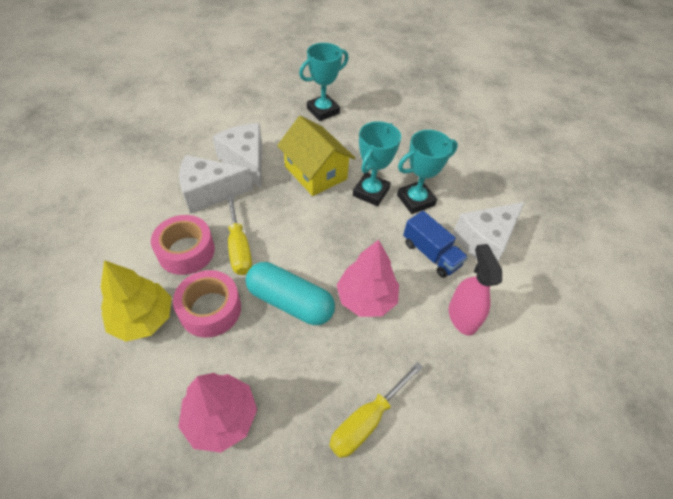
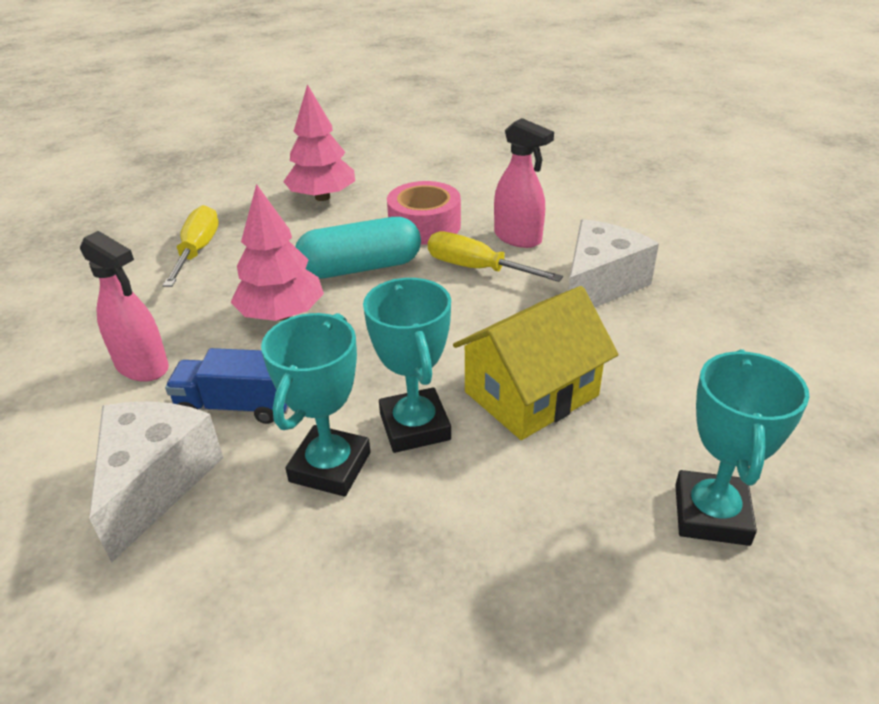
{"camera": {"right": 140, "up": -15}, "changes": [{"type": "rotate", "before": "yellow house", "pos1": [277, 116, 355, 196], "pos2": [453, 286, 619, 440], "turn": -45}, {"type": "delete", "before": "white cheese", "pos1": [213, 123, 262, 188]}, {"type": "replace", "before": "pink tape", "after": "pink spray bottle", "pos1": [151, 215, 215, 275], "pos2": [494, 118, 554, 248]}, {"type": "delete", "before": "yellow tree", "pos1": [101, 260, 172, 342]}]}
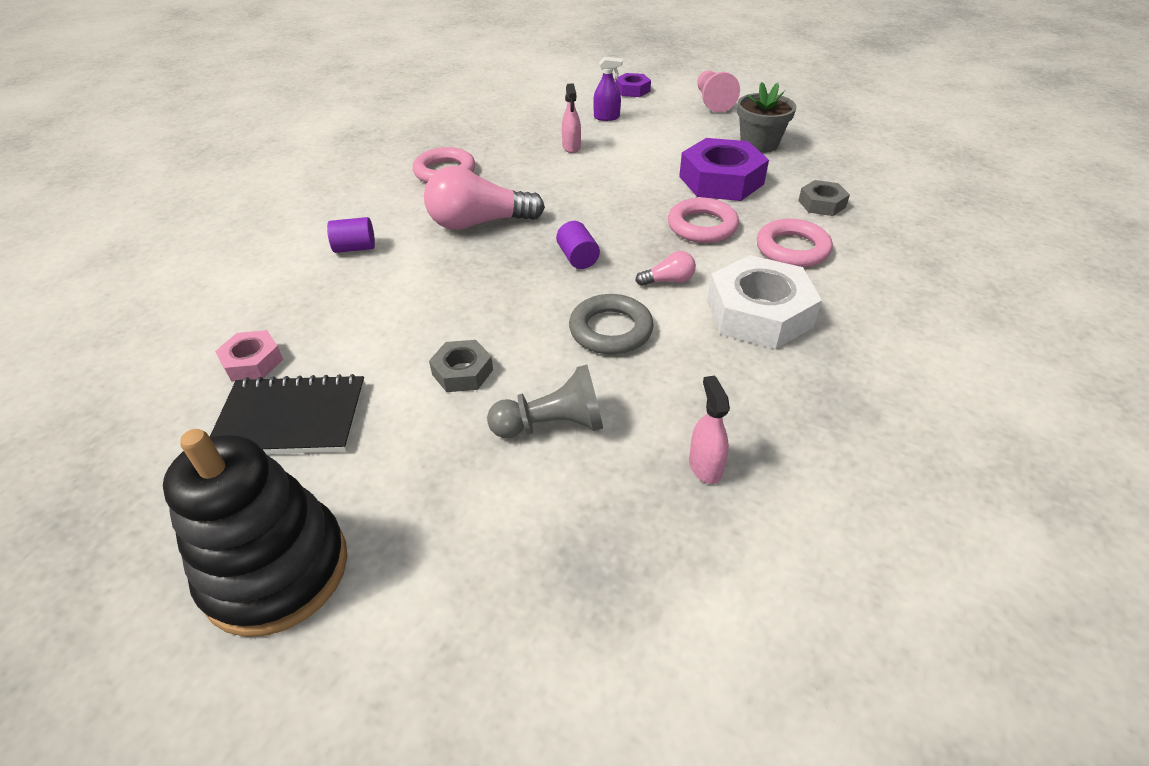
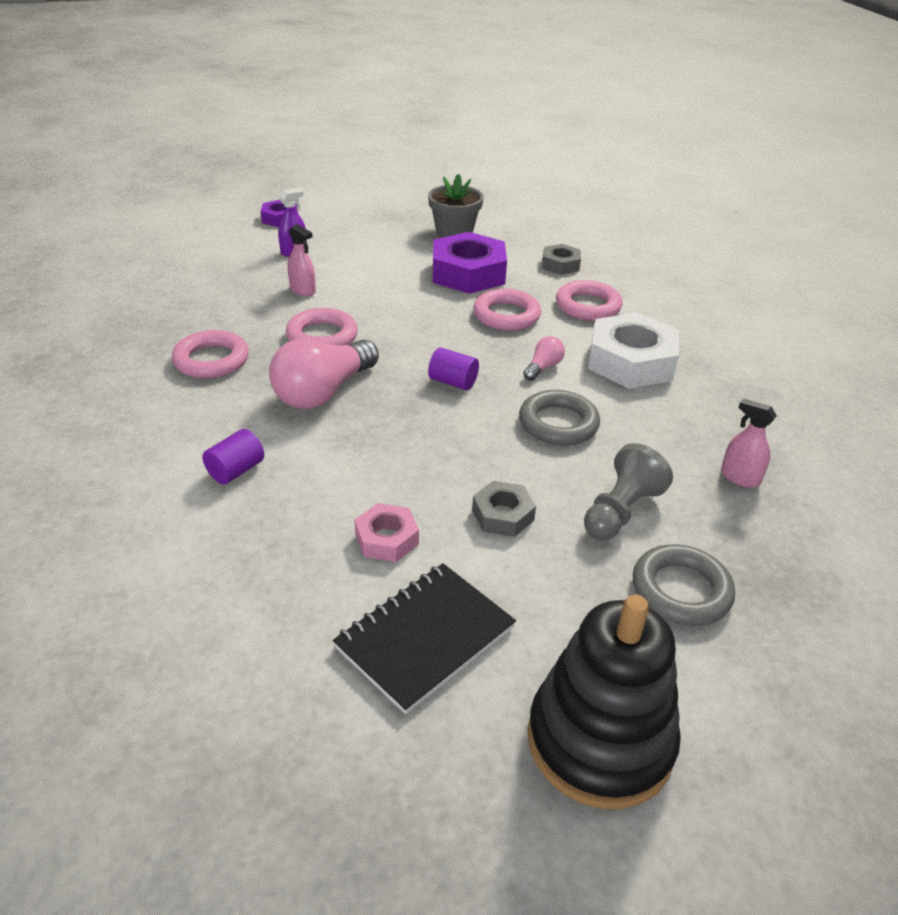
{"camera": {"right": -45, "up": -5}, "changes": [{"type": "delete", "before": "pink pawn", "pos1": [697, 70, 740, 113]}, {"type": "move", "before": "pink nut", "pos1": [215, 330, 283, 382], "pos2": [354, 503, 419, 562]}, {"type": "insert", "after": "pink ring", "pos2": [286, 308, 358, 346]}, {"type": "insert", "after": "grey ring", "pos2": [633, 544, 735, 626]}]}
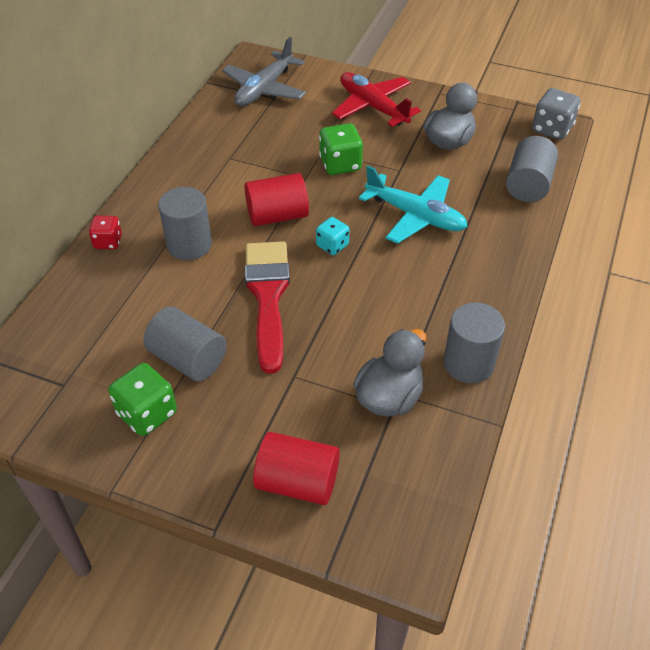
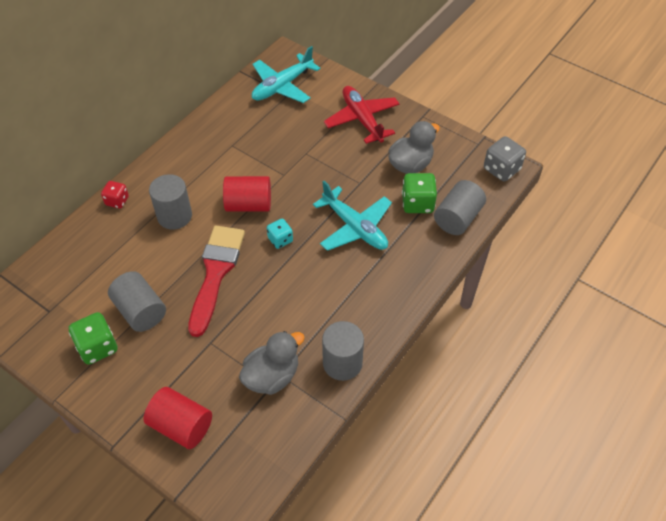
{"camera": {"right": 15, "up": 5}, "changes": [{"type": "recolor", "before": "grey plane", "after": "turquoise plane", "pos1": [222, 37, 306, 106], "pos2": [252, 46, 321, 103]}, {"type": "move", "before": "green dice", "pos1": [319, 123, 363, 175], "pos2": [402, 173, 437, 213]}]}
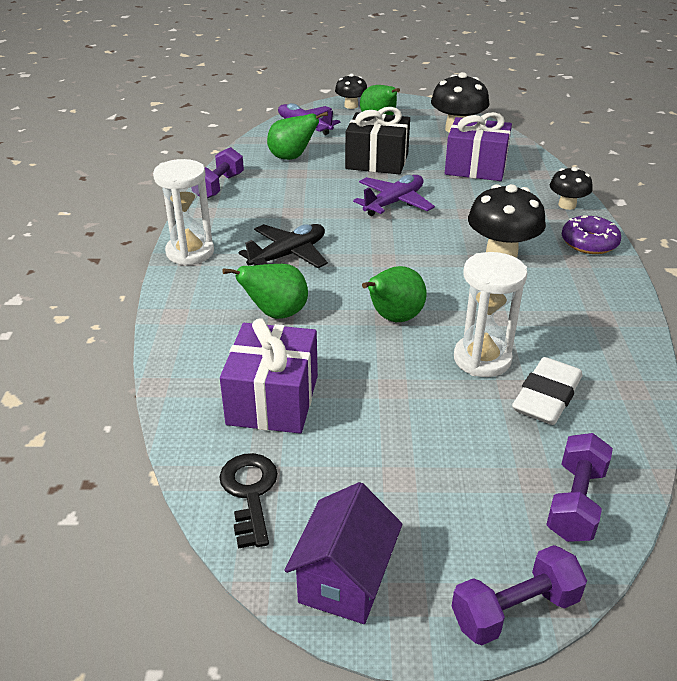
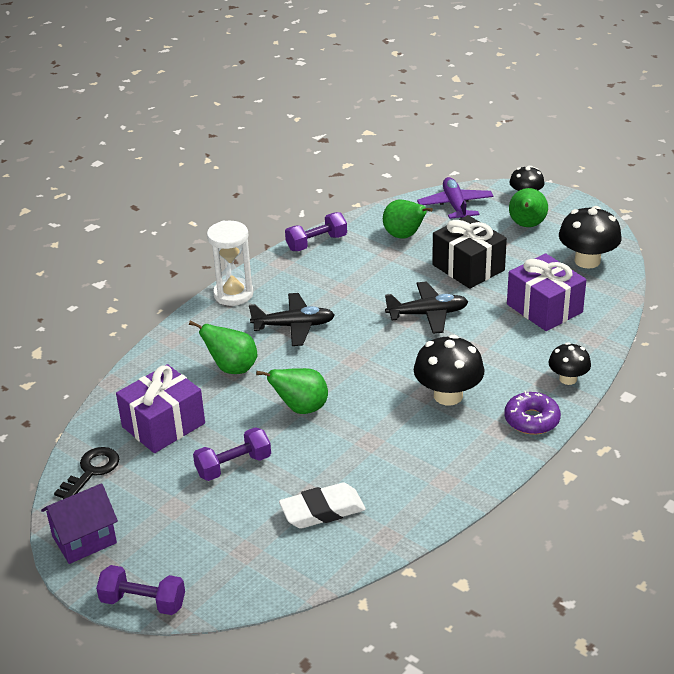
{"camera": {"right": 40, "up": 0}, "changes": [{"type": "recolor", "before": "purple plane", "after": "black plane", "pos1": [353, 175, 435, 216], "pos2": [385, 281, 468, 334]}, {"type": "delete", "before": "white hourglass", "pos1": [454, 252, 527, 377]}, {"type": "move", "before": "purple dumbbell", "pos1": [546, 433, 613, 542], "pos2": [193, 427, 271, 481]}]}
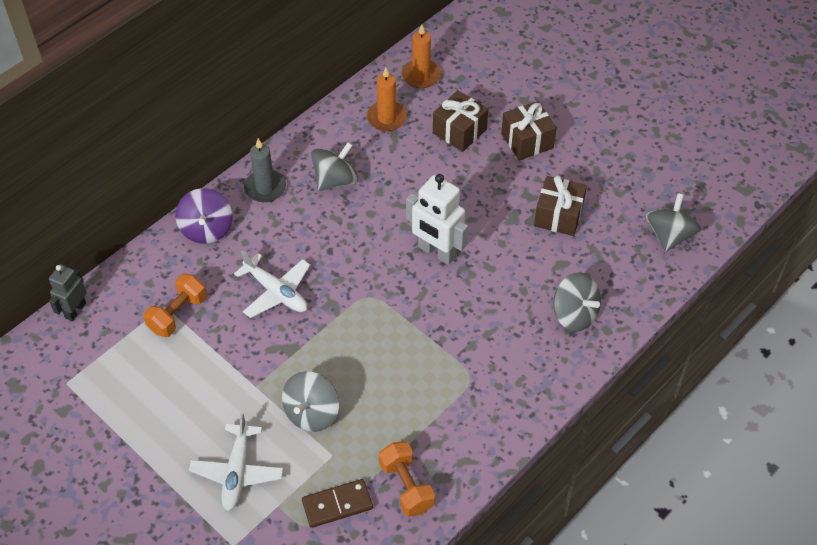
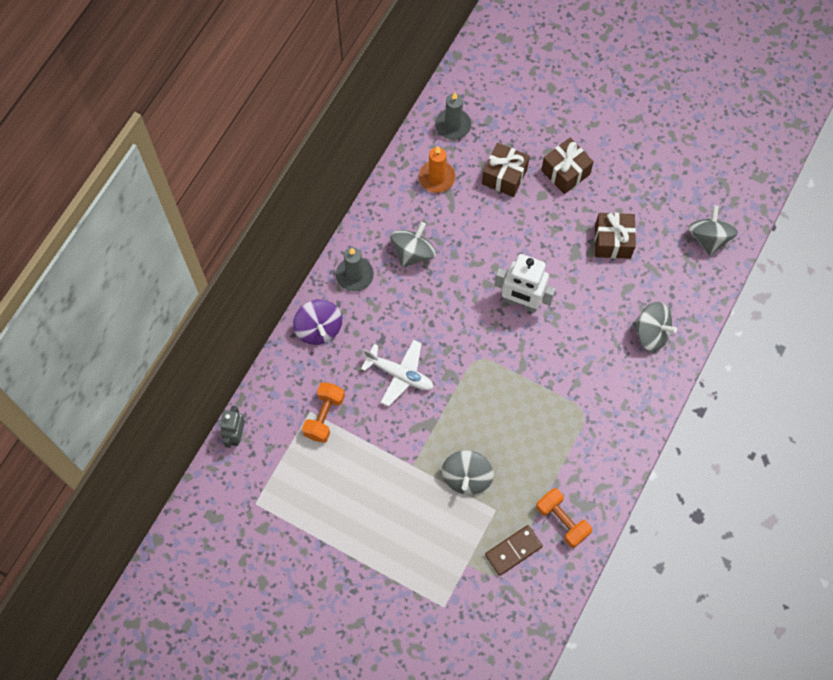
{"camera": {"right": -15, "up": 15}, "changes": [{"type": "recolor", "before": "orange candle", "after": "grey candle", "pos1": [402, 24, 441, 88], "pos2": [435, 92, 471, 140]}, {"type": "delete", "before": "white plane", "pos1": [189, 413, 283, 511]}]}
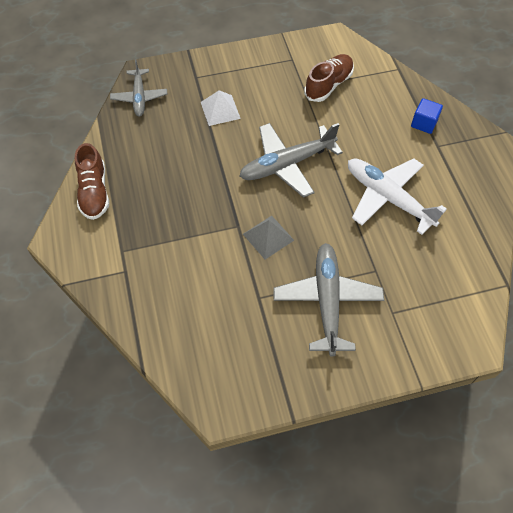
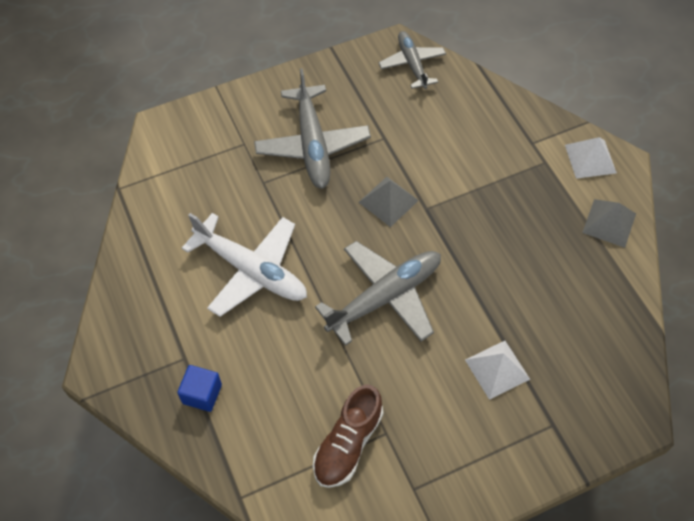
{"camera": {"right": 170, "up": 0}, "changes": [{"type": "move", "before": "grey plane", "pos1": [110, 59, 167, 116], "pos2": [378, 31, 446, 89]}, {"type": "replace", "before": "brown shoe", "after": "grey pyramid", "pos1": [75, 143, 109, 220], "pos2": [582, 199, 636, 248]}, {"type": "insert", "after": "white pyramid", "pos2": [565, 137, 617, 179]}]}
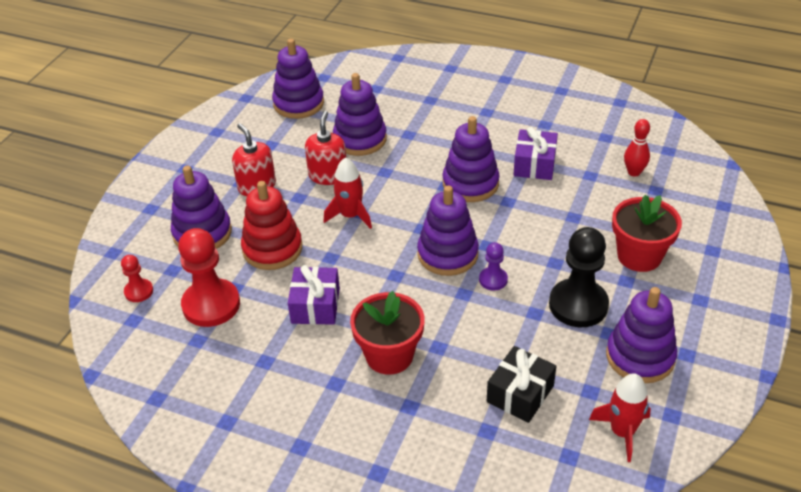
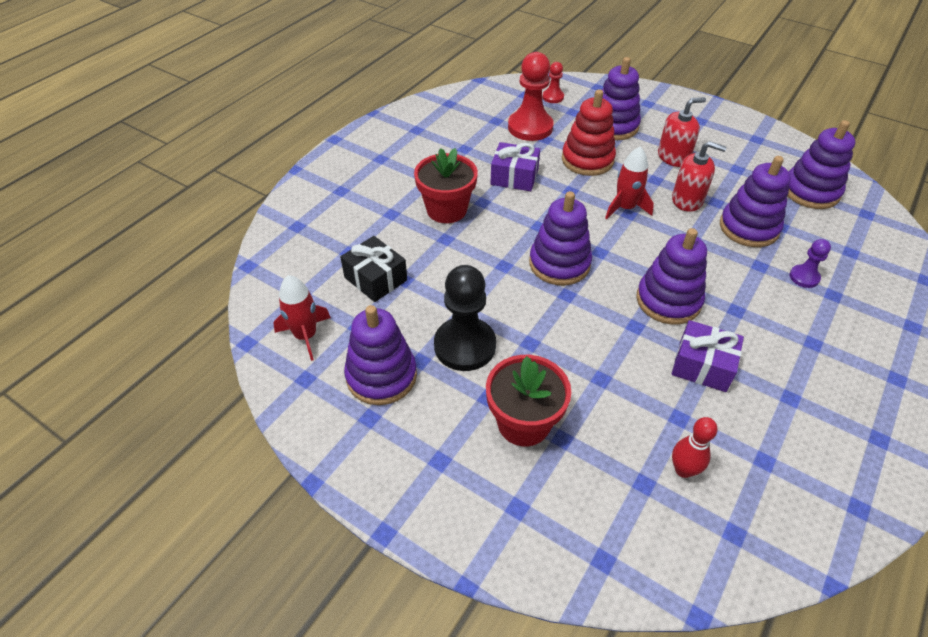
{"camera": {"right": 100, "up": 5}, "changes": [{"type": "move", "before": "purple pawn", "pos1": [479, 242, 508, 291], "pos2": [790, 239, 831, 288]}]}
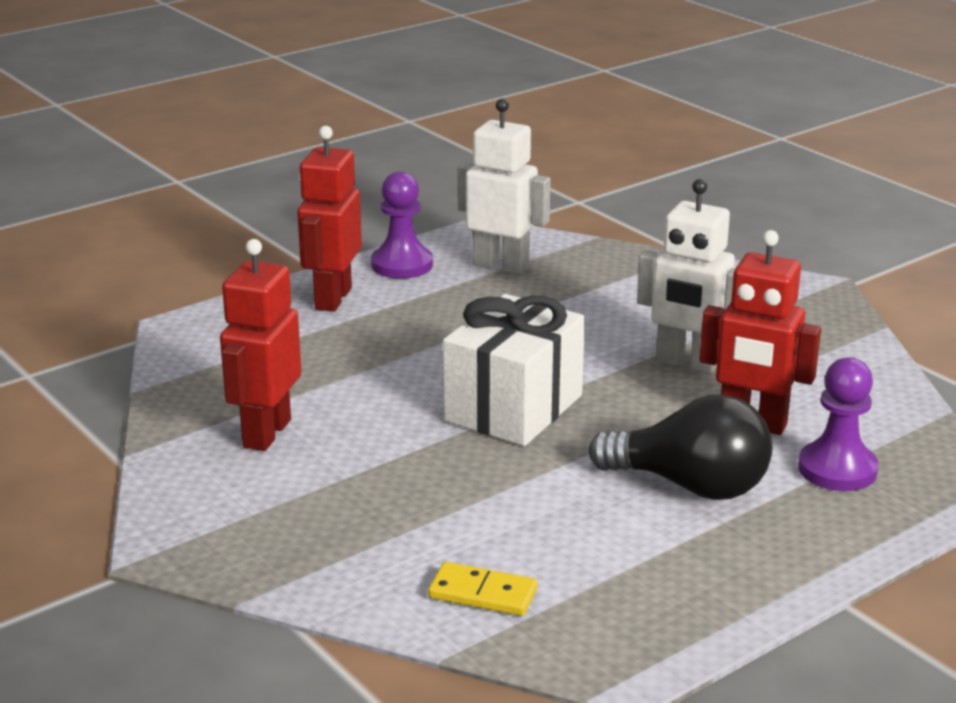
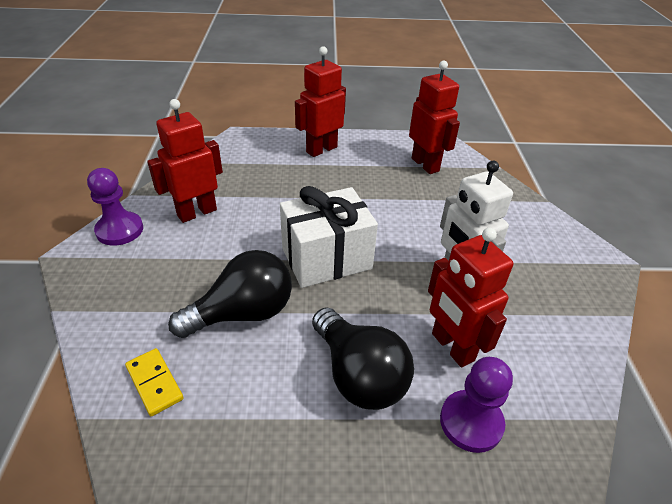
{"camera": {"right": 35, "up": 15}, "changes": [{"type": "recolor", "before": "white robot", "after": "red robot", "pos1": [457, 99, 550, 275], "pos2": [409, 61, 460, 174]}, {"type": "move", "before": "purple pawn", "pos1": [371, 171, 433, 279], "pos2": [87, 168, 143, 246]}, {"type": "insert", "after": "black light bulb", "pos2": [168, 250, 292, 338]}]}
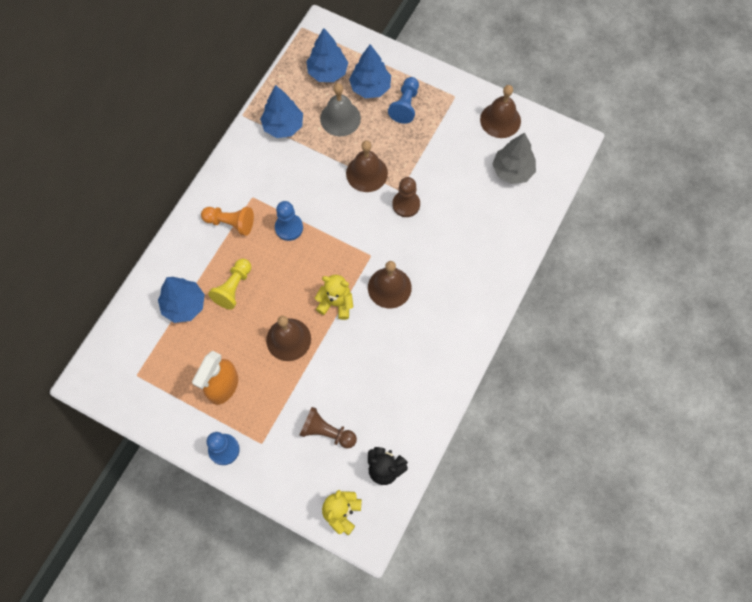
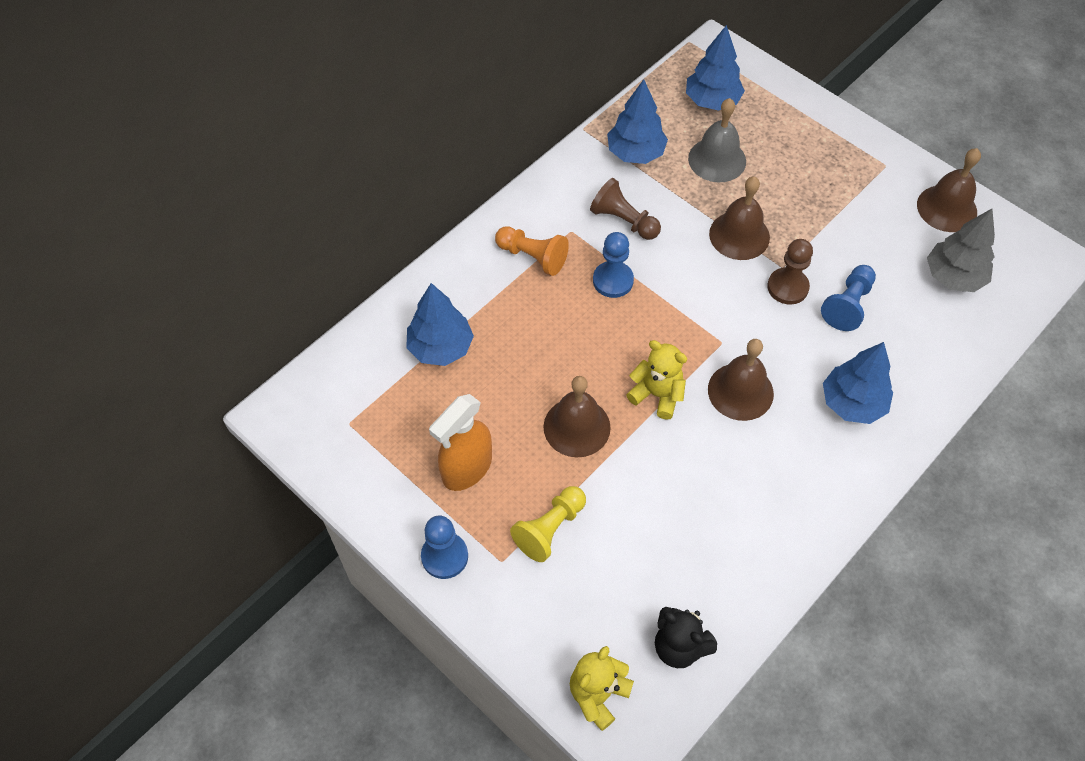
{"camera": {"right": 15, "up": -10}, "changes": [{"type": "move", "before": "blue tree", "pos1": [349, 44, 391, 98], "pos2": [823, 342, 893, 424]}, {"type": "move", "before": "blue pawn", "pos1": [388, 77, 419, 124], "pos2": [821, 265, 876, 331]}, {"type": "move", "before": "yellow pawn", "pos1": [208, 258, 251, 310], "pos2": [510, 486, 586, 562]}, {"type": "move", "before": "brown pawn", "pos1": [300, 407, 357, 448], "pos2": [590, 178, 661, 240]}]}
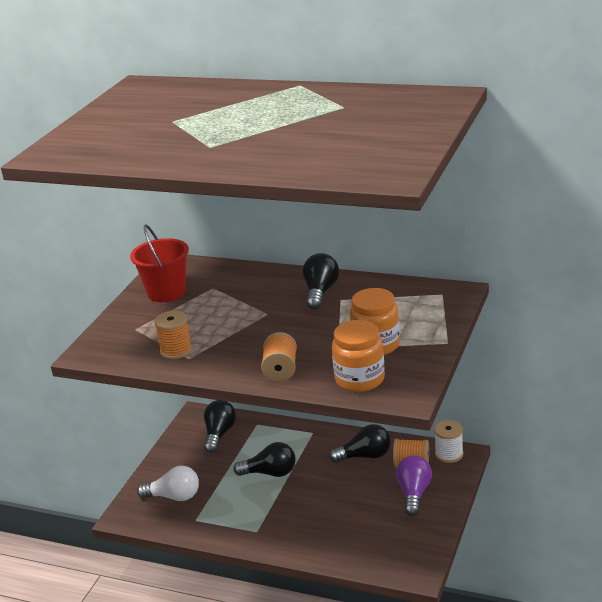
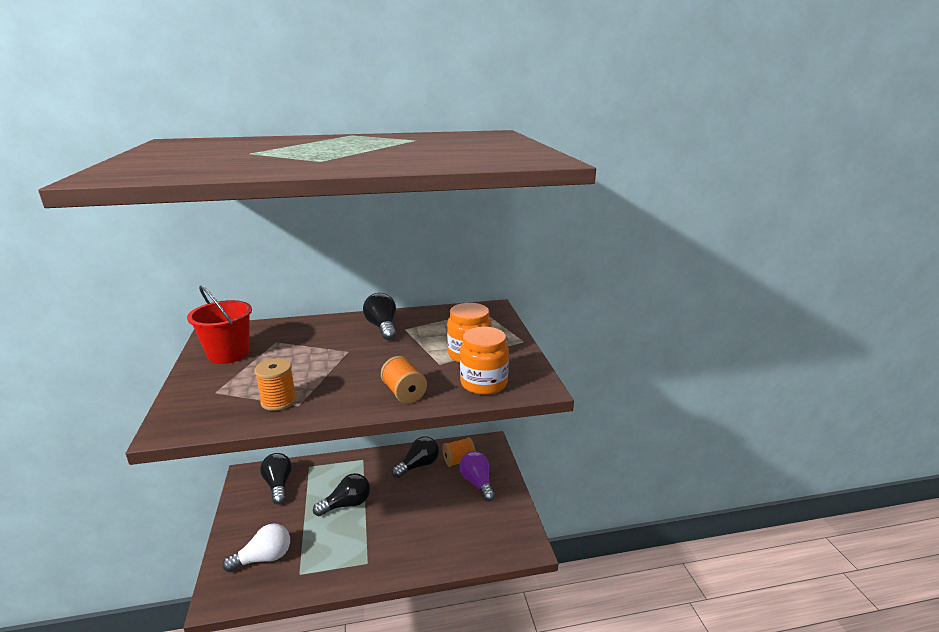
{"camera": {"right": -35, "up": -5}, "changes": [{"type": "delete", "before": "white spool", "pos1": [434, 420, 464, 463]}]}
